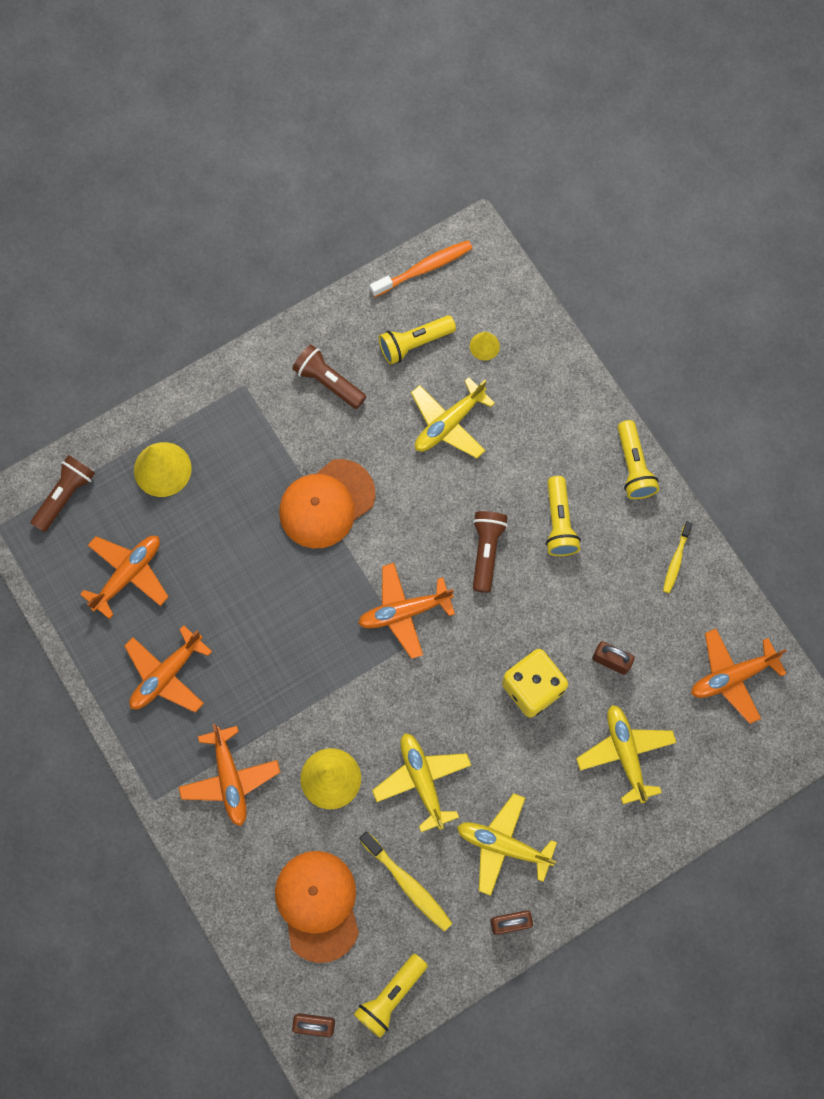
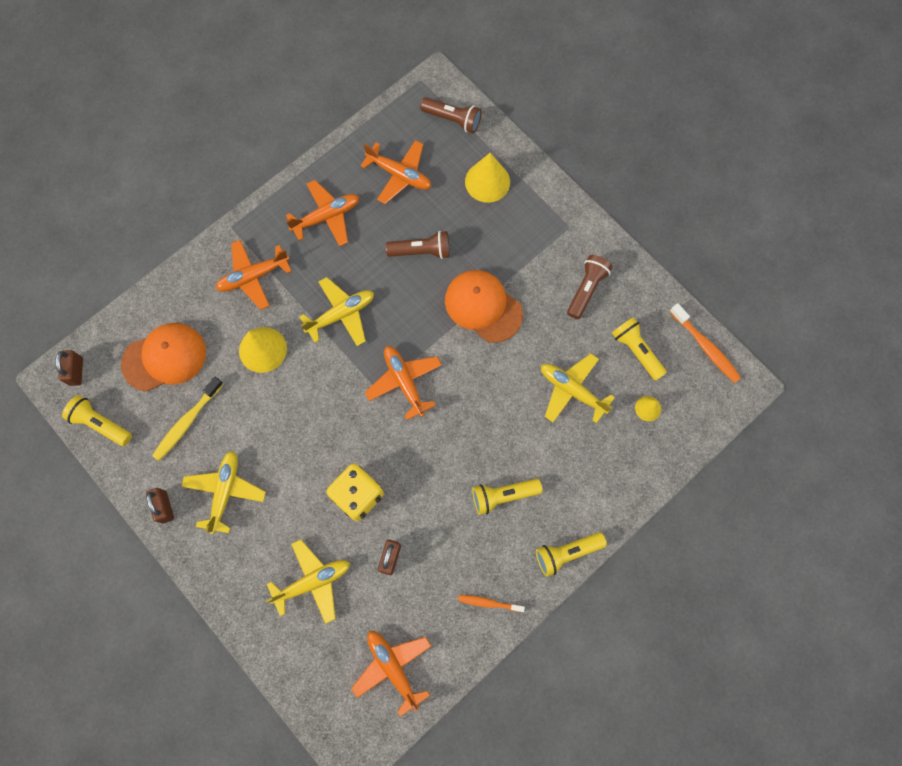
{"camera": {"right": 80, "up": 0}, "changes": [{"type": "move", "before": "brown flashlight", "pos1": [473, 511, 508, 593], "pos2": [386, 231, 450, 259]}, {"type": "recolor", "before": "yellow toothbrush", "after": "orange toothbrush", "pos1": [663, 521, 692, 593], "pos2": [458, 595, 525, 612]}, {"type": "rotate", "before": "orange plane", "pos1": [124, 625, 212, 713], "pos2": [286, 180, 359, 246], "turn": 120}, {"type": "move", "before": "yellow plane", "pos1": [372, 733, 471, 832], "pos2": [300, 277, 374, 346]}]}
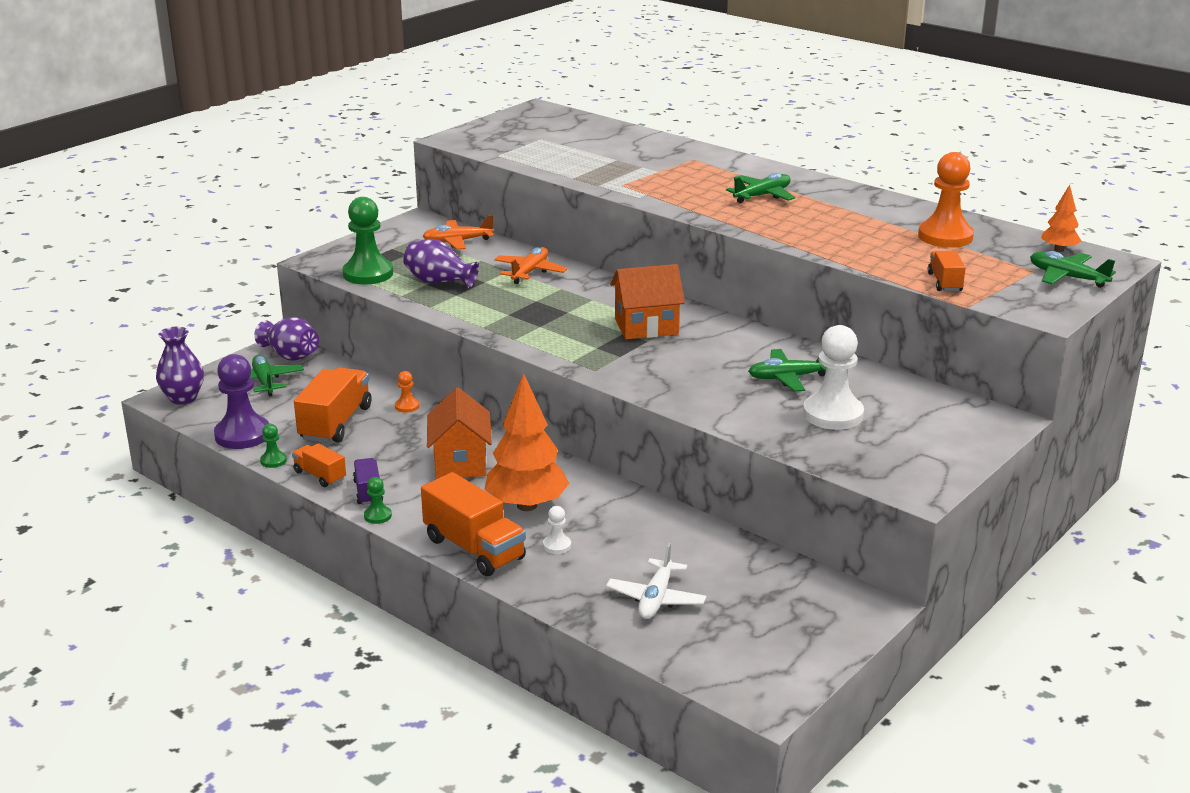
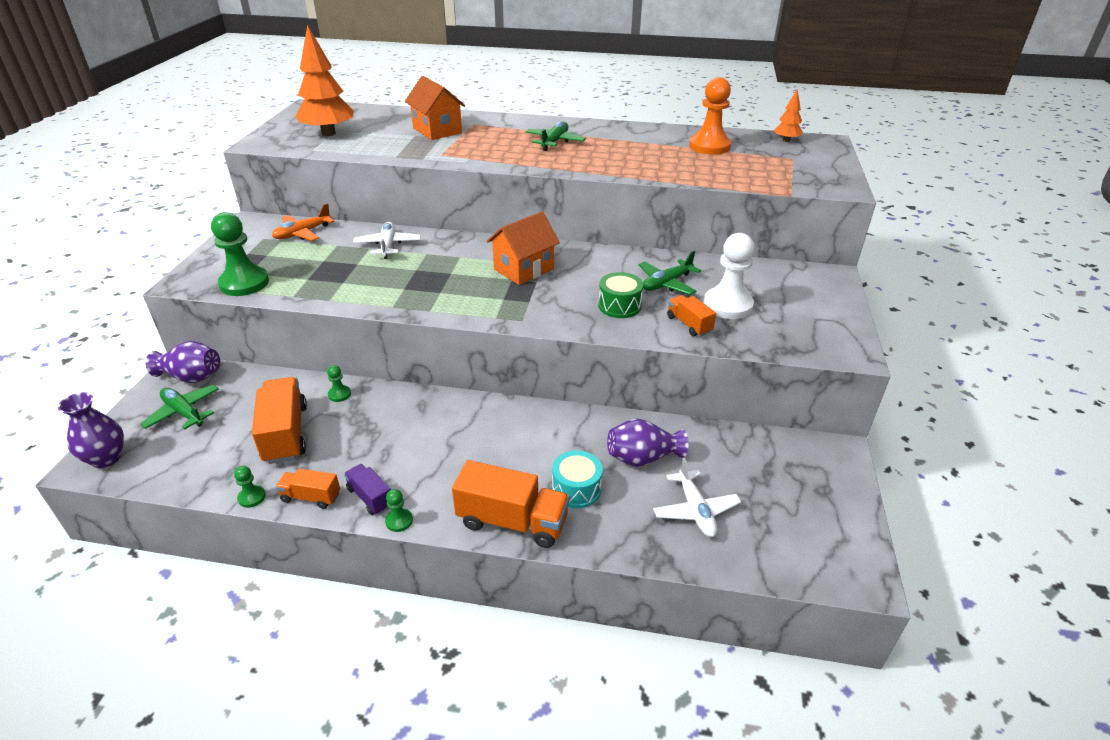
{"camera": {"right": -30, "up": 10}, "changes": [{"type": "move", "before": "purple vase", "pos1": [403, 239, 479, 288], "pos2": [607, 419, 689, 467]}, {"type": "recolor", "before": "orange plane", "after": "white plane", "pos1": [494, 247, 567, 284], "pos2": [353, 222, 421, 259]}, {"type": "move", "before": "orange truck", "pos1": [928, 251, 966, 291], "pos2": [667, 295, 716, 336]}, {"type": "delete", "before": "green plane", "pos1": [1030, 251, 1116, 288]}, {"type": "delete", "before": "purple pawn", "pos1": [214, 354, 269, 449]}, {"type": "recolor", "before": "orange pawn", "after": "green pawn", "pos1": [395, 371, 419, 413], "pos2": [327, 365, 351, 402]}, {"type": "move", "before": "orange tree", "pos1": [484, 373, 569, 511], "pos2": [295, 25, 354, 136]}, {"type": "move", "before": "orange house", "pos1": [427, 387, 492, 478], "pos2": [405, 76, 465, 140]}, {"type": "replace", "before": "white pawn", "after": "turquoise drum", "pos1": [543, 506, 571, 554], "pos2": [552, 450, 603, 508]}, {"type": "insert", "after": "green drum", "pos2": [598, 272, 643, 318]}]}
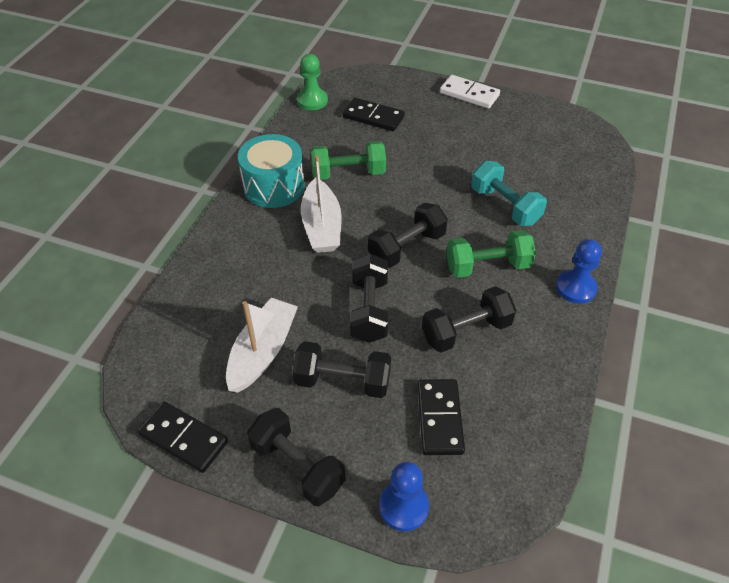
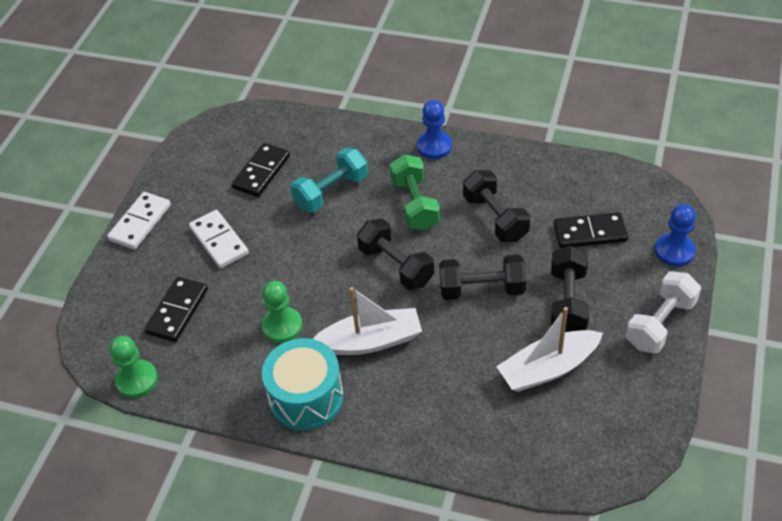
{"camera": {"right": -90, "up": 0}, "changes": [{"type": "replace", "before": "green dumbbell", "after": "green pawn", "pos1": [310, 141, 386, 180], "pos2": [262, 281, 303, 343]}, {"type": "rotate", "before": "white boat", "pos1": [226, 298, 298, 393], "pos2": [496, 307, 603, 392], "turn": -45}, {"type": "move", "before": "black domino", "pos1": [138, 401, 228, 473], "pos2": [232, 143, 290, 197]}, {"type": "recolor", "before": "black dumbbell", "after": "white dumbbell", "pos1": [247, 408, 345, 506], "pos2": [626, 271, 701, 353]}, {"type": "insert", "after": "white domino", "pos2": [189, 210, 249, 268]}]}
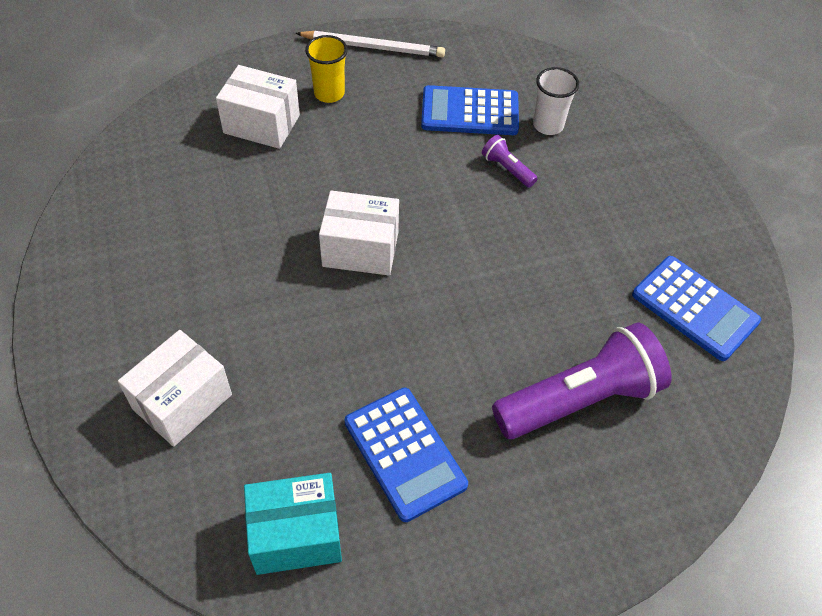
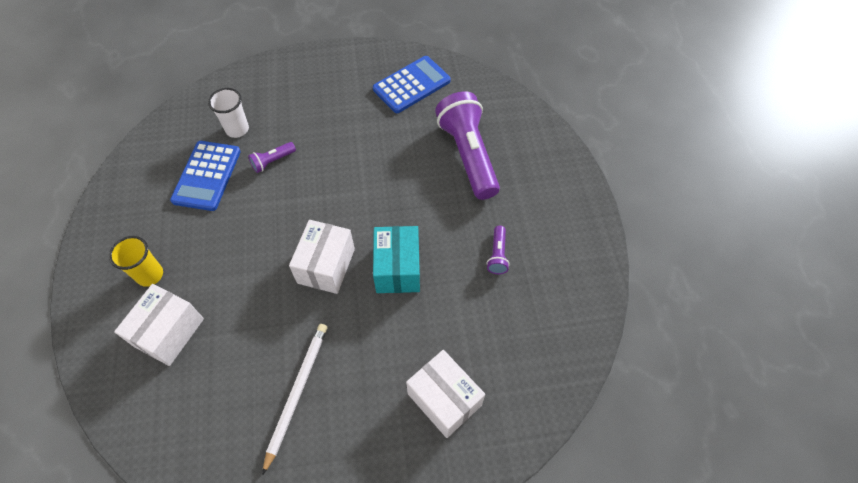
{"camera": {"right": -80, "up": 5}, "changes": [{"type": "move", "before": "white pencil", "pos1": [296, 31, 445, 57], "pos2": [262, 324, 327, 475]}, {"type": "replace", "before": "blue calculator", "after": "purple flashlight", "pos1": [345, 388, 468, 522], "pos2": [487, 226, 510, 274]}, {"type": "move", "before": "turquoise box", "pos1": [244, 473, 342, 575], "pos2": [373, 226, 420, 293]}]}
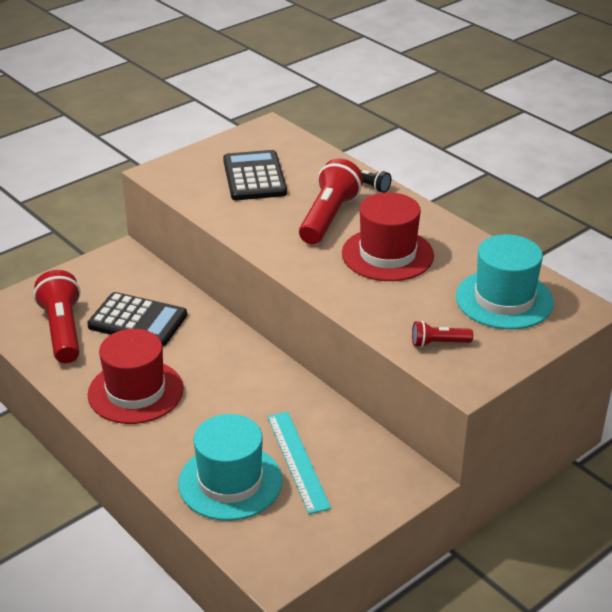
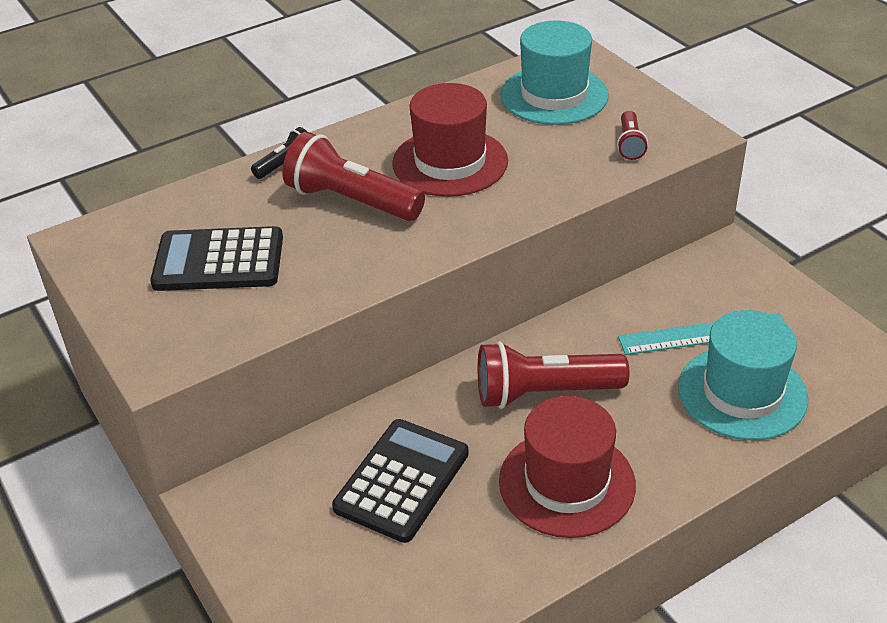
{"camera": {"right": -80, "up": 5}, "changes": [{"type": "move", "before": "red flashlight", "pos1": [34, 270, 80, 363], "pos2": [478, 341, 629, 409]}]}
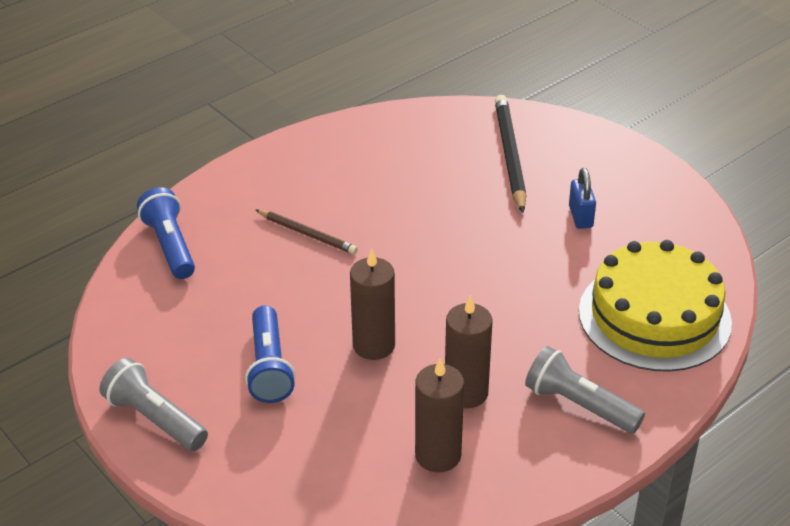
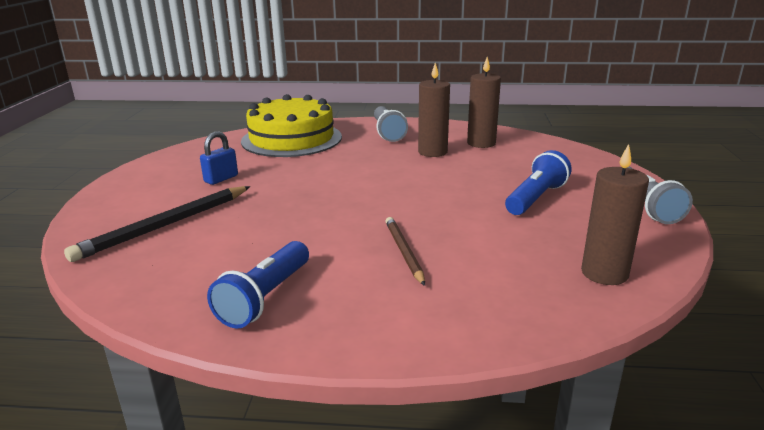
{"camera": {"right": -135, "up": -15}, "changes": [{"type": "move", "before": "blue flashlight", "pos1": [137, 187, 195, 279], "pos2": [207, 241, 309, 329]}, {"type": "move", "before": "brown candle", "pos1": [350, 249, 395, 360], "pos2": [581, 144, 649, 285]}]}
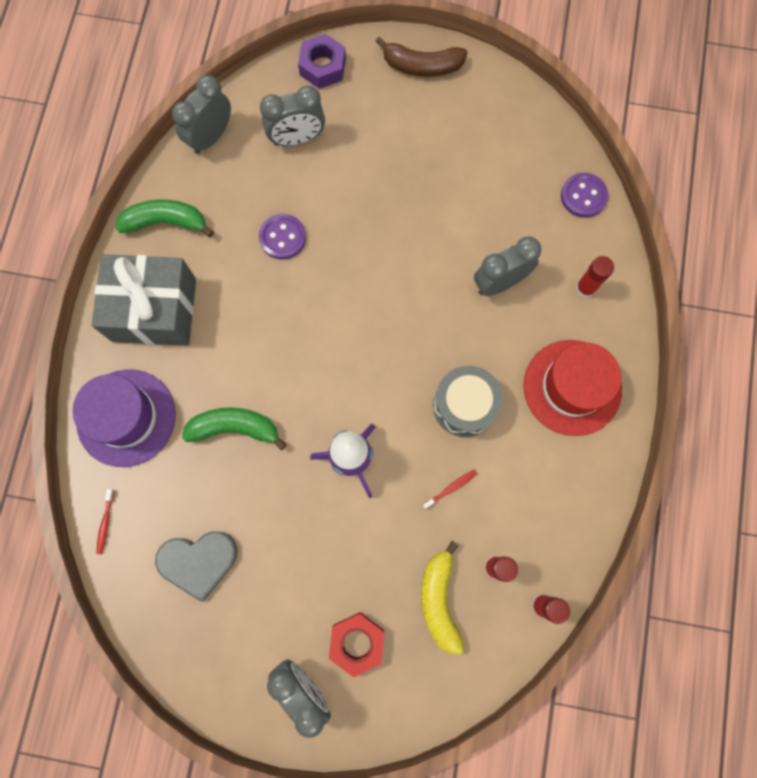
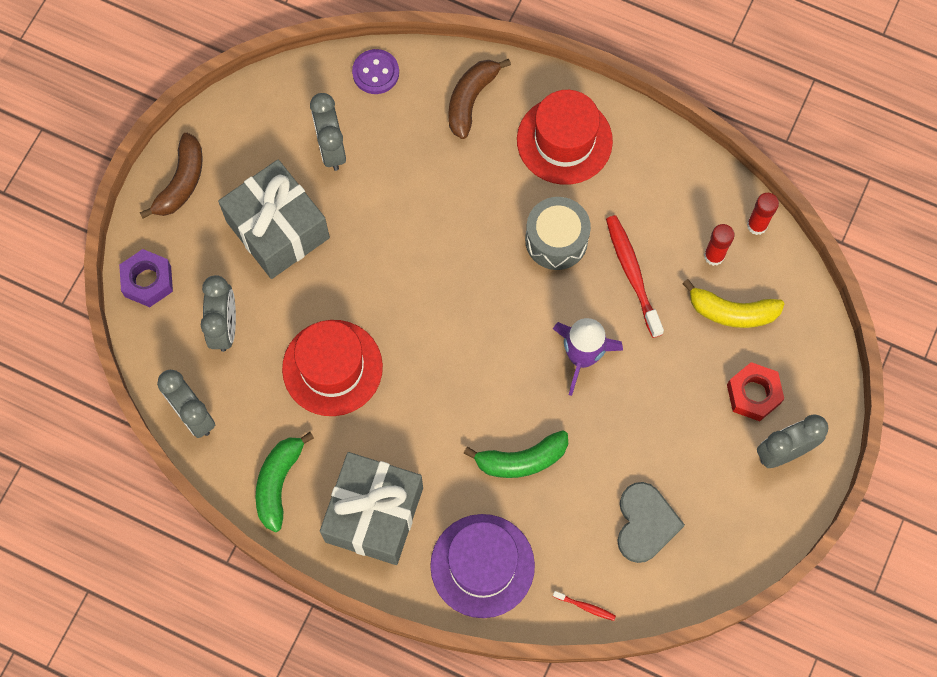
{"camera": {"right": -75, "up": -5}, "changes": [{"type": "replace", "before": "purple button", "after": "red hat", "pos1": [259, 214, 306, 260], "pos2": [282, 320, 383, 416]}, {"type": "move", "before": "grey clock", "pos1": [474, 237, 541, 296], "pos2": [310, 93, 346, 171]}, {"type": "replace", "before": "red glue stick", "after": "brown banana", "pos1": [576, 256, 614, 298], "pos2": [448, 59, 511, 139]}, {"type": "rotate", "before": "green banana", "pos1": [182, 407, 287, 450], "pos2": [463, 430, 568, 478], "turn": -120}, {"type": "resize", "before": "red toothbrush", "pos1": [423, 470, 477, 509], "pos2": [606, 215, 664, 338], "scale": 2.16}, {"type": "insert", "after": "grey gift", "pos2": [218, 160, 330, 279]}]}
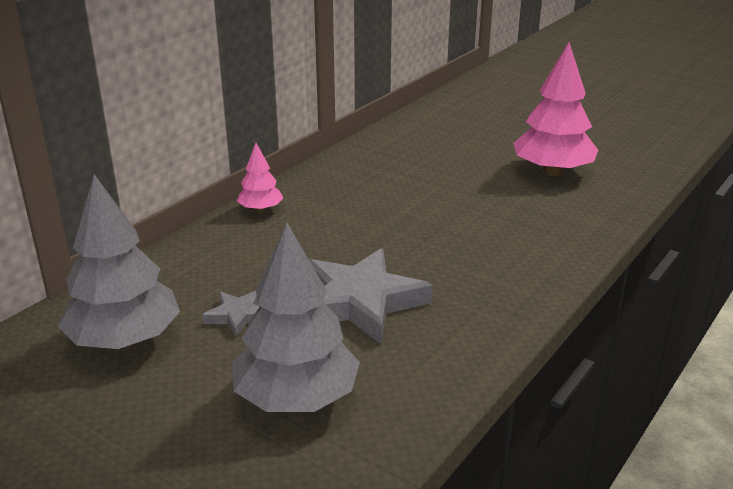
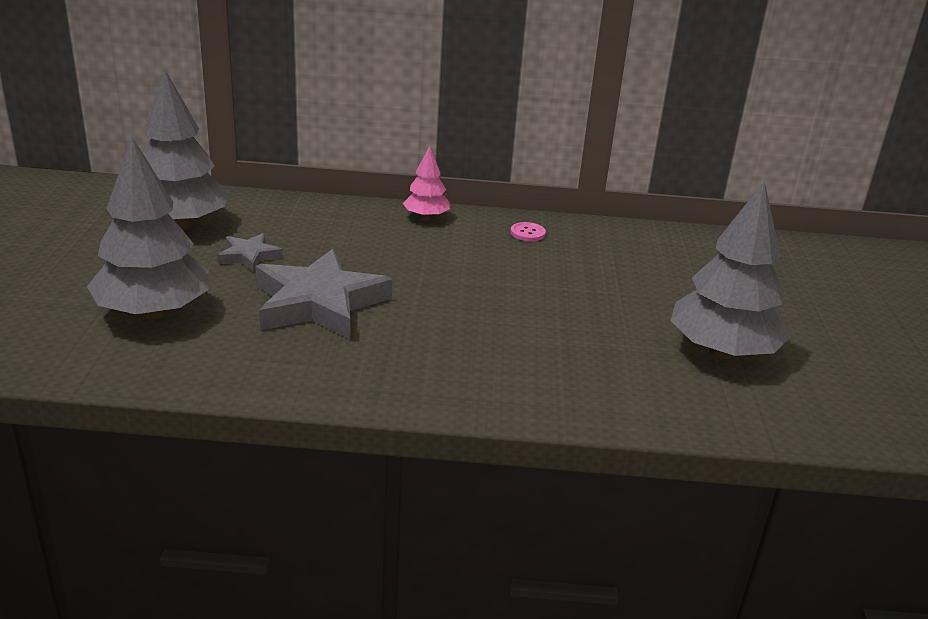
{"camera": {"right": 55, "up": 0}, "changes": [{"type": "recolor", "before": "pink tree", "after": "grey tree", "pos1": [513, 42, 598, 176], "pos2": [670, 181, 791, 359]}, {"type": "insert", "after": "pink button", "pos2": [510, 222, 546, 241]}]}
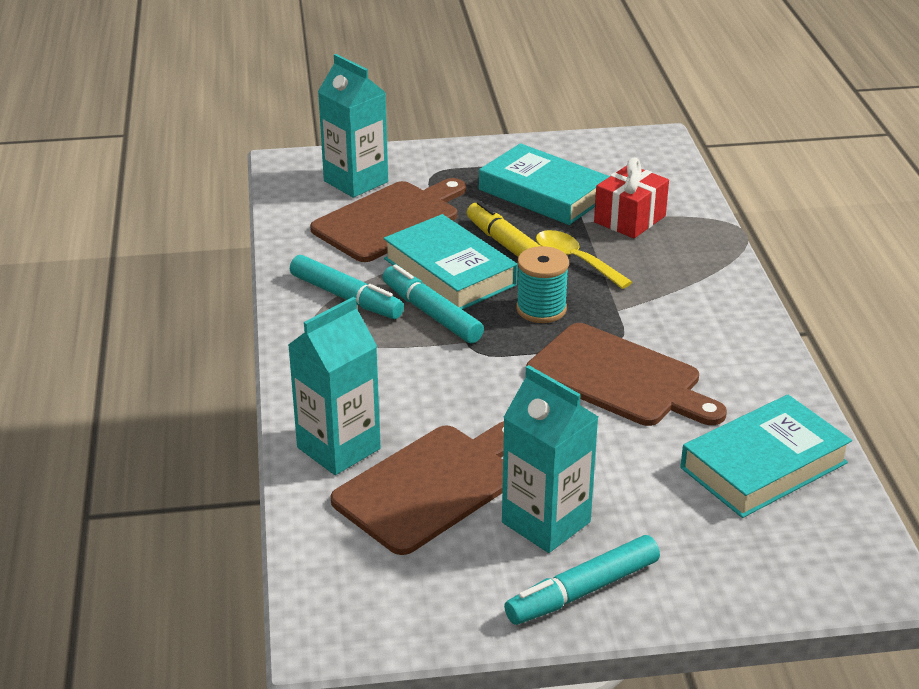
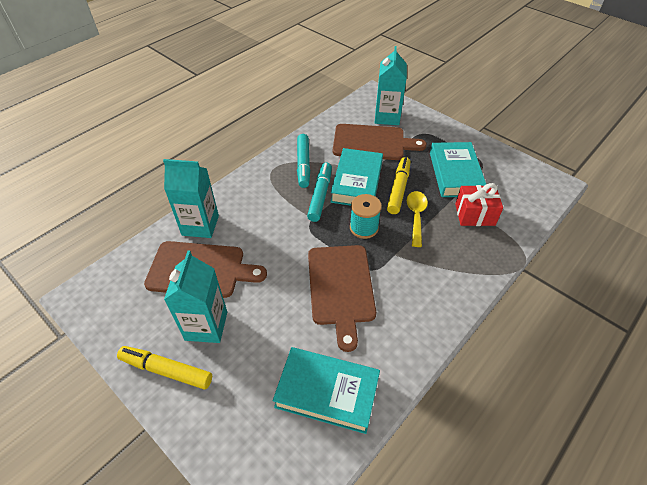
{"camera": {"right": 50, "up": 15}, "changes": [{"type": "recolor", "before": "turquoise marker", "after": "yellow marker", "pos1": [504, 535, 660, 625], "pos2": [117, 346, 212, 390]}]}
